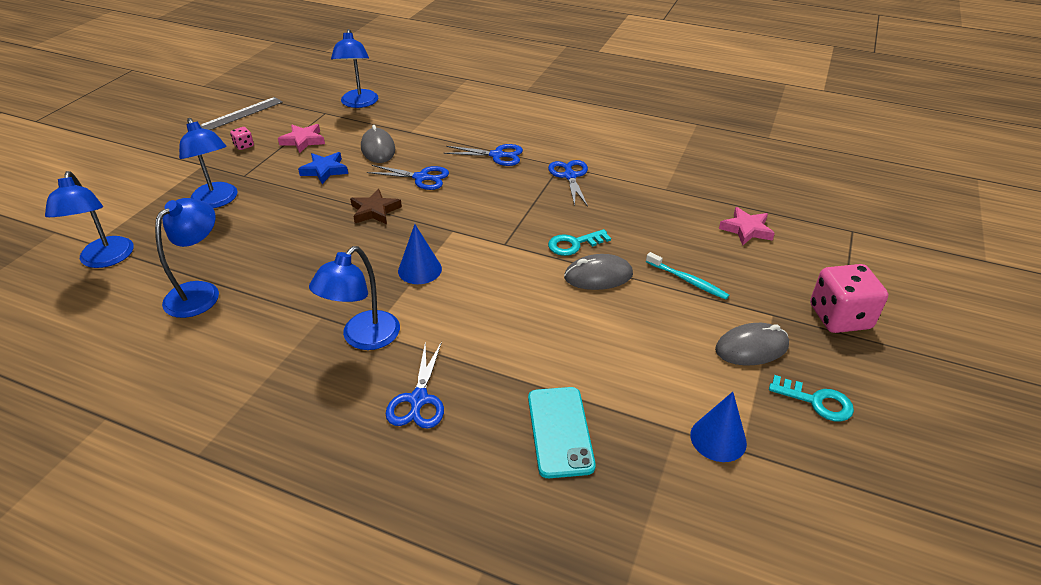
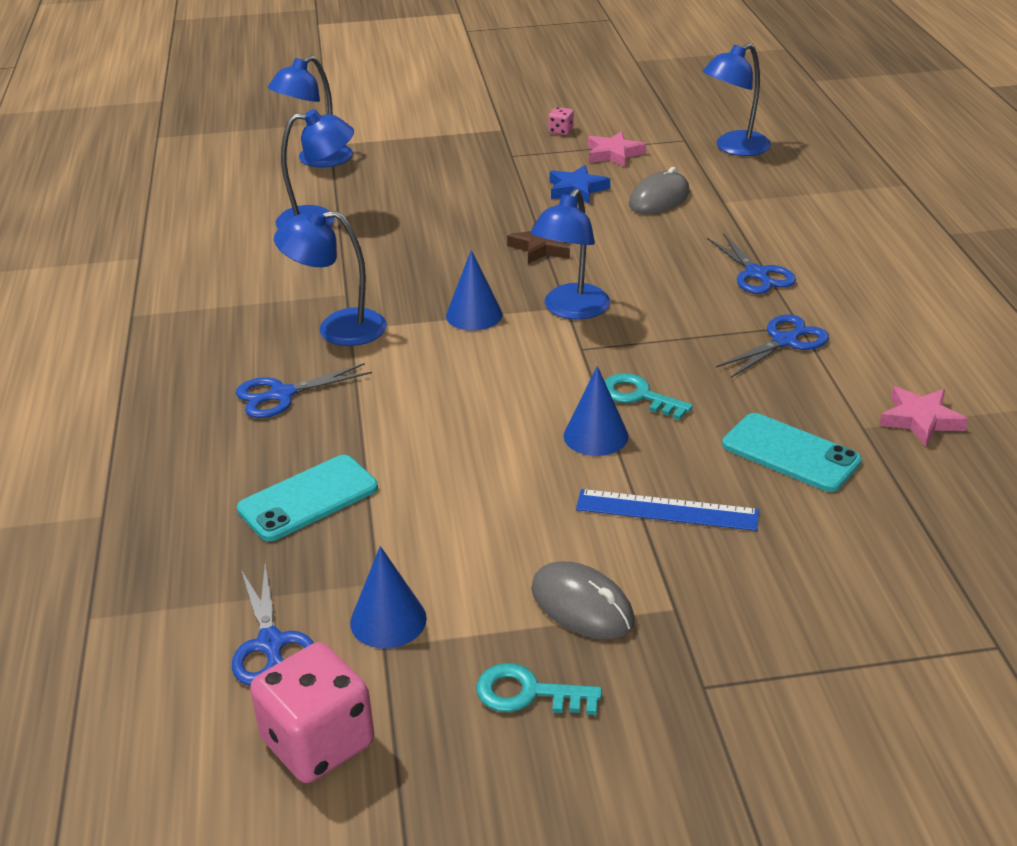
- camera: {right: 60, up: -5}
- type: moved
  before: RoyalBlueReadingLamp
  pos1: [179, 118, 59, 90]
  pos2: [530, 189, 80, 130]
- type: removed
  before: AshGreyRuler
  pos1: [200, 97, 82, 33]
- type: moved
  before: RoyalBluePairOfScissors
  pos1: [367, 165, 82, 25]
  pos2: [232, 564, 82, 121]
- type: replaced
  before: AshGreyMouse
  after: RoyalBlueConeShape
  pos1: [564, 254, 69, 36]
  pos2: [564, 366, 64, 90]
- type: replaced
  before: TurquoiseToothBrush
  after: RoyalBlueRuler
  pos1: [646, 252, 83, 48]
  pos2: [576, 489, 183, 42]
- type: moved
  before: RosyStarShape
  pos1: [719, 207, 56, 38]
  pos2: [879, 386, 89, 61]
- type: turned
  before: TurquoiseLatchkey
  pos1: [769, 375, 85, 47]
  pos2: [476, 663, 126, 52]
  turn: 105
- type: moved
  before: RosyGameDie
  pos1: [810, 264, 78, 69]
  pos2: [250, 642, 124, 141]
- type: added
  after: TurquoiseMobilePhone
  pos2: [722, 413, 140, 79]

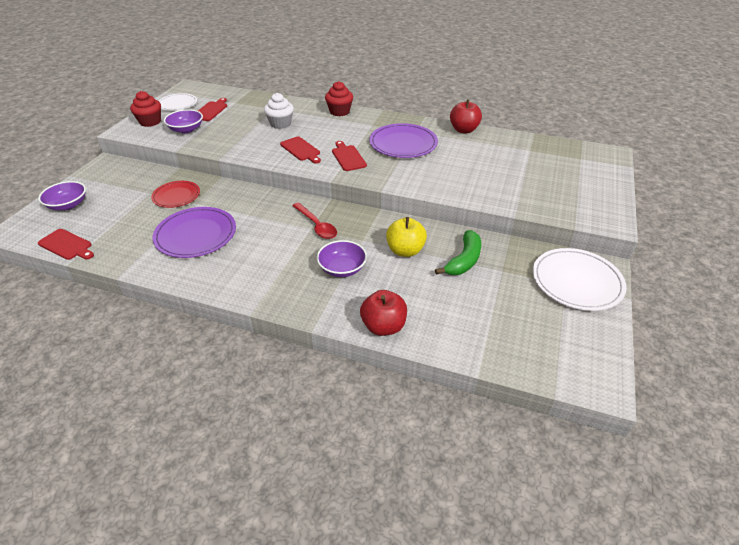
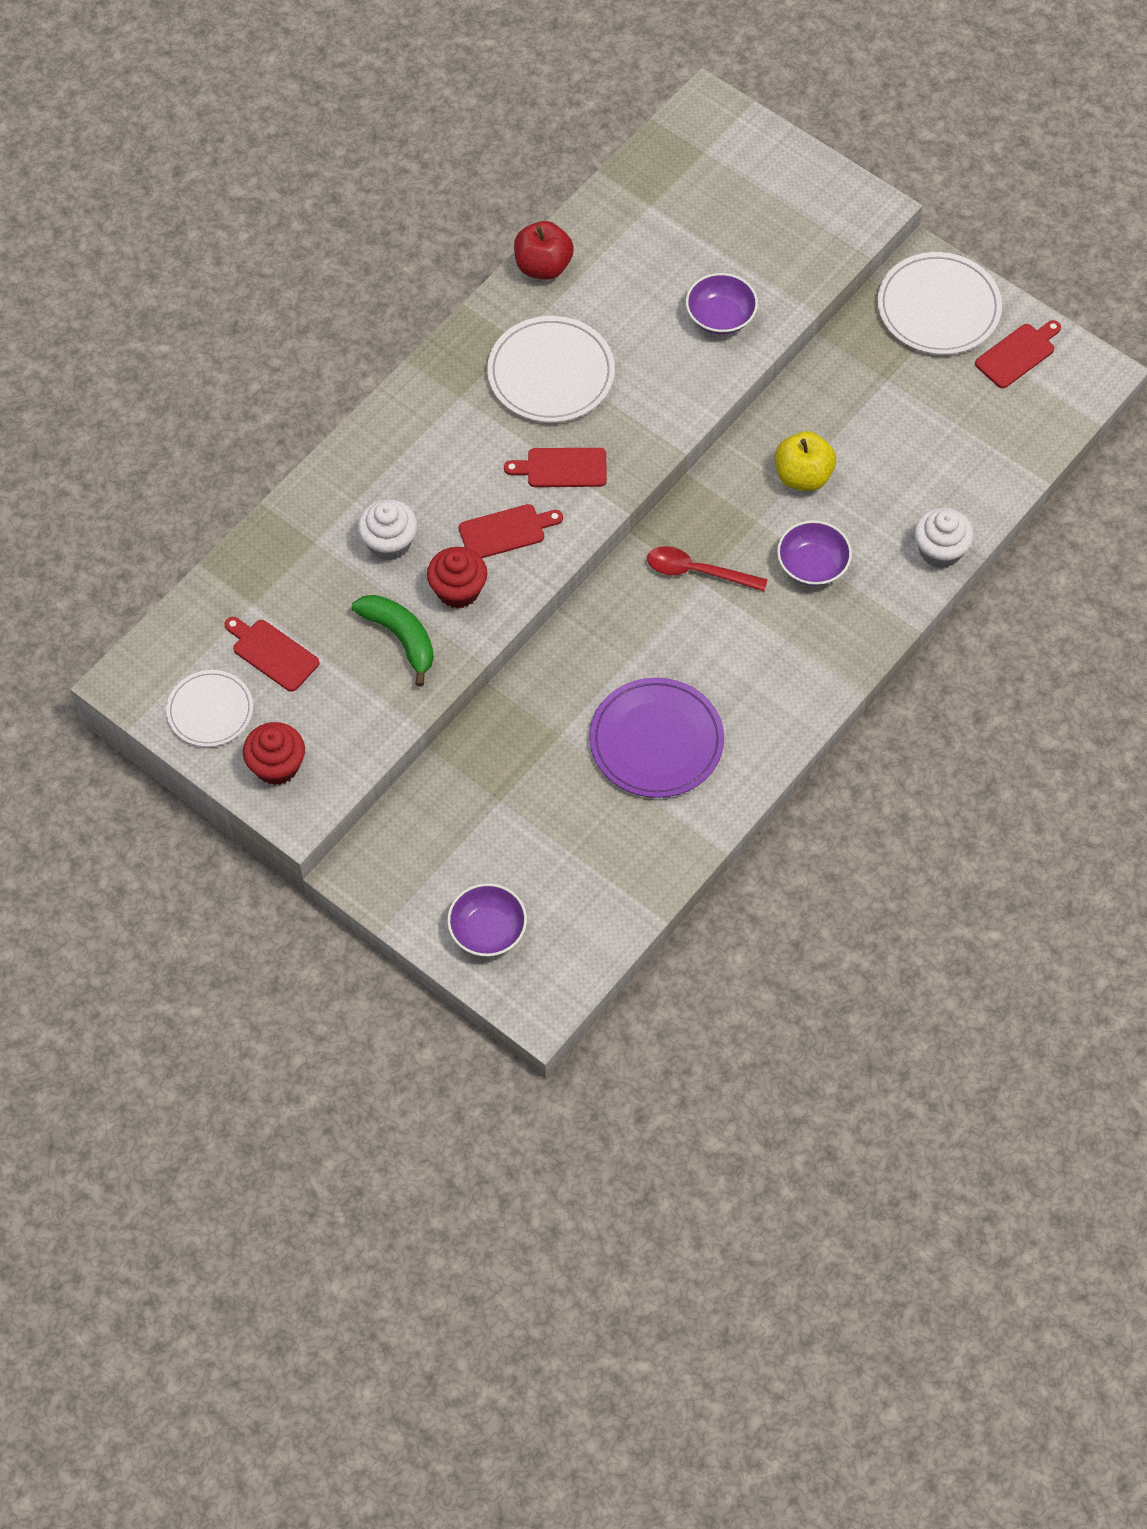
- camera: {right: -70, up: 20}
- type: moved
  before: ScarletBreadBoard
  pos1: [38, 229, 56, 31]
  pos2: [975, 320, 86, 68]
- type: removed
  before: ScarletFlatDish
  pos1: [151, 181, 49, 27]
- type: moved
  before: RoyalPurpleDeepDish
  pos1: [164, 109, 39, 25]
  pos2: [686, 273, 72, 61]
- type: turned
  before: ScarletTablespoon
  pos1: [292, 202, 45, 37]
  pos2: [647, 546, 121, 45]
  turn: -150
- type: moved
  before: ScarletMuffin
  pos1: [325, 81, 28, 35]
  pos2: [427, 547, 60, 62]
- type: replaced
  before: ScarletApple
  after: SnowWhiteMuffin
  pos1: [360, 290, 47, 46]
  pos2: [914, 508, 60, 60]
- type: recoloured
  before: RoyalPurpleFlatDish
  after: SnowWhiteFlatDish
  pos1: [369, 123, 69, 35]
  pos2: [487, 316, 128, 106]
- type: moved
  before: GreenToyBanana
  pos1: [435, 230, 46, 45]
  pos2: [352, 595, 82, 92]

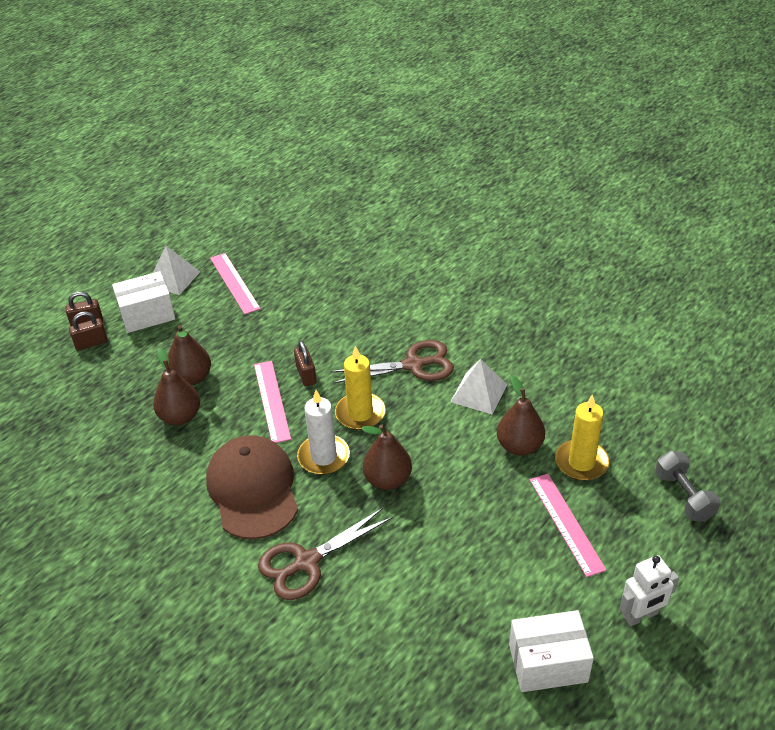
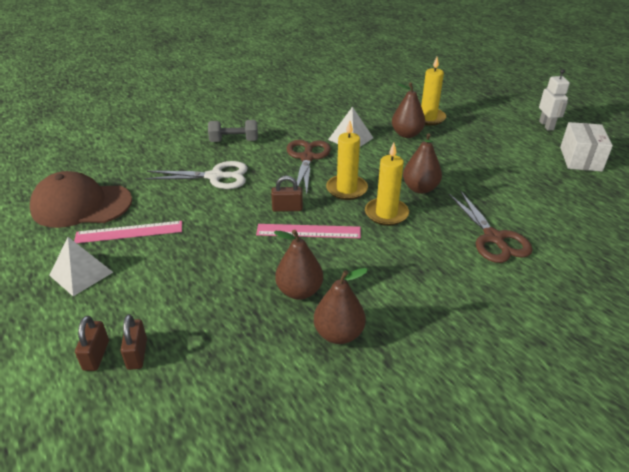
- camera: {right: -75, up: -5}
- type: removed
  before: SnowWhiteBox
  pos1: [112, 271, 64, 62]
- type: moved
  before: RussetPear
  pos1: [168, 325, 43, 60]
  pos2: [314, 268, 54, 76]
- type: moved
  before: RussetPeakedCap
  pos1: [206, 435, 92, 105]
  pos2: [30, 171, 102, 57]
- type: recoloured
  before: SnowWhiteCandle
  after: GoldenCandle
  pos1: [297, 390, 53, 85]
  pos2: [365, 143, 44, 83]
- type: removed
  before: RosyRuler
  pos1: [530, 474, 77, 103]
- type: moved
  before: AshGreyHandWeight
  pos1: [655, 451, 66, 71]
  pos2: [208, 120, 50, 22]
- type: added
  after: SnowWhitePairOfScissors
  pos2: [144, 161, 104, 28]

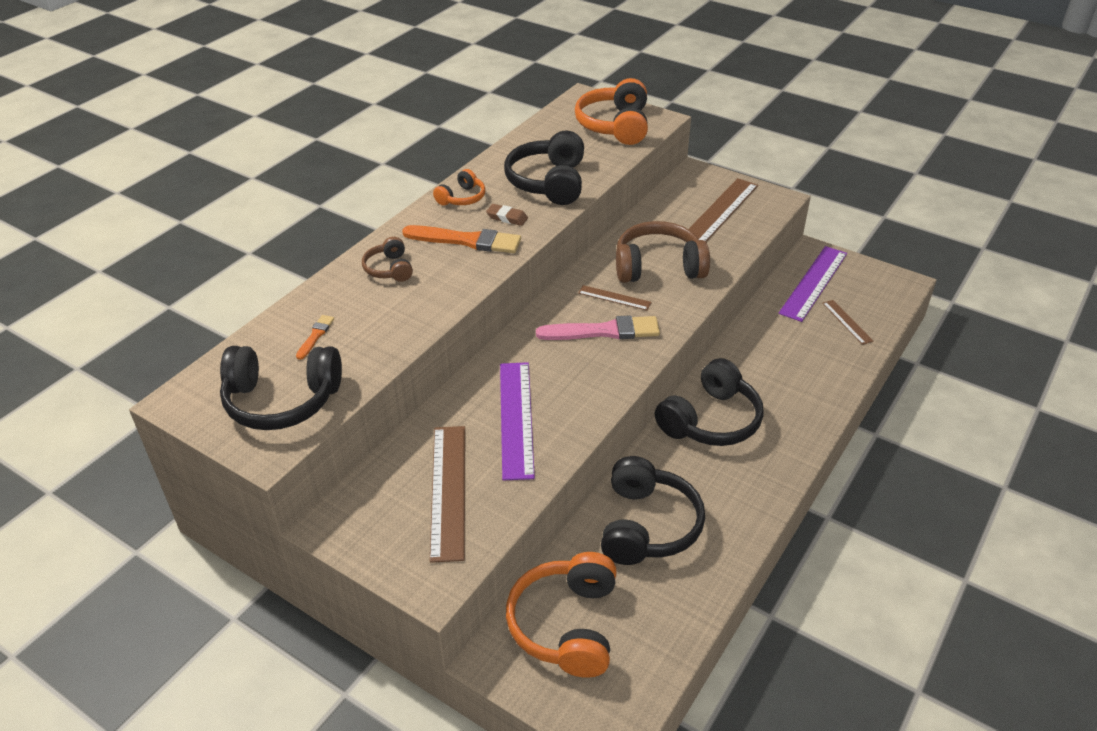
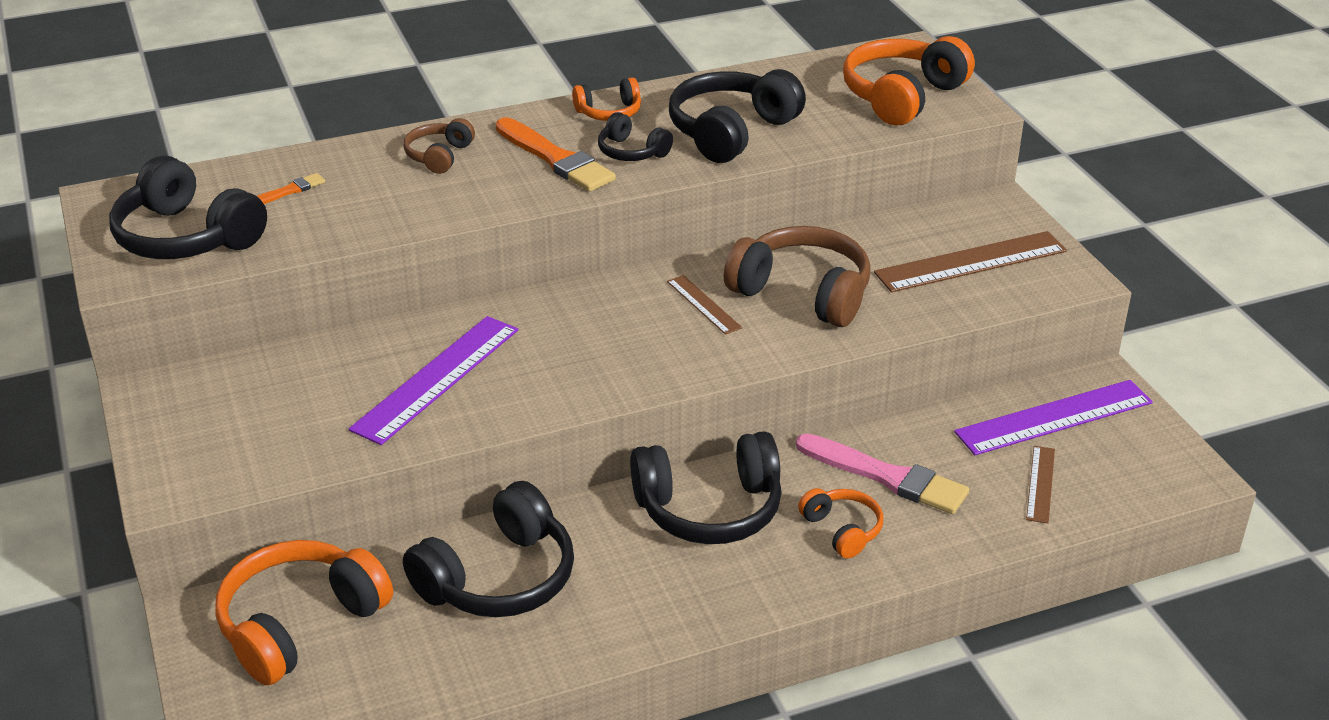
- camera: {right: 35, up: -5}
- type: removed
  before: RussetRuler
  pos1: [430, 426, 35, 137]
- type: replaced
  before: RussetPencilEraser
  after: JetBlackHeadphones
  pos1: [486, 204, 42, 22]
  pos2: [598, 112, 75, 49]
- type: moved
  before: RosyBrush
  pos1: [536, 315, 124, 25]
  pos2: [796, 433, 173, 81]
- type: added
  after: OrangeHeadphones
  pos2: [798, 488, 85, 70]

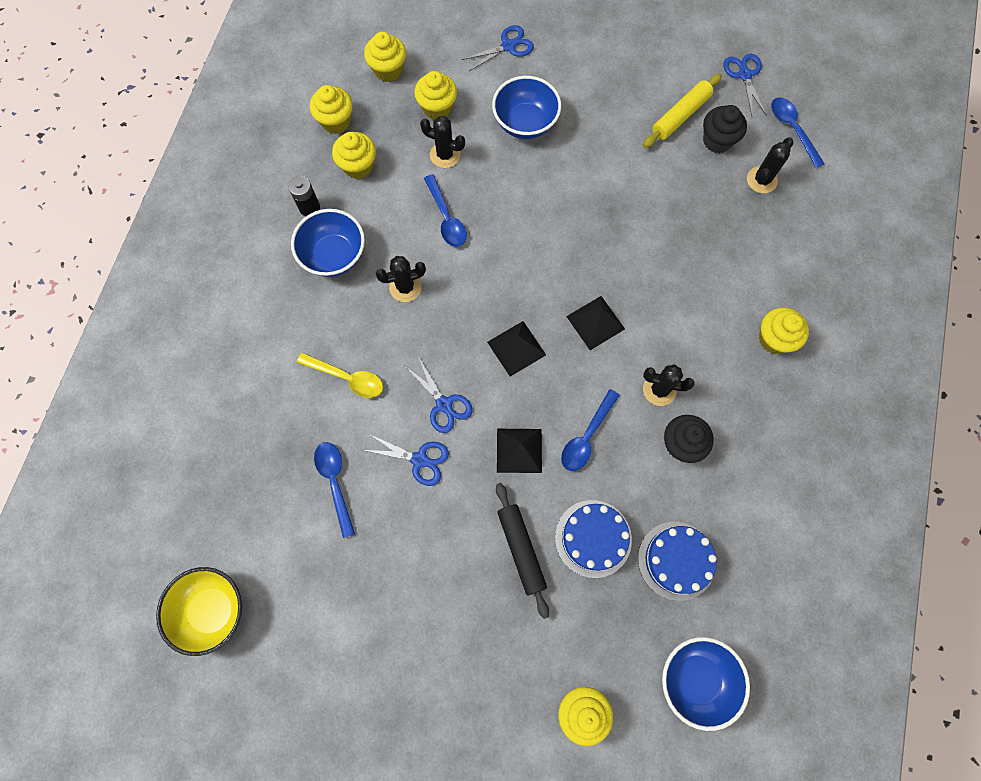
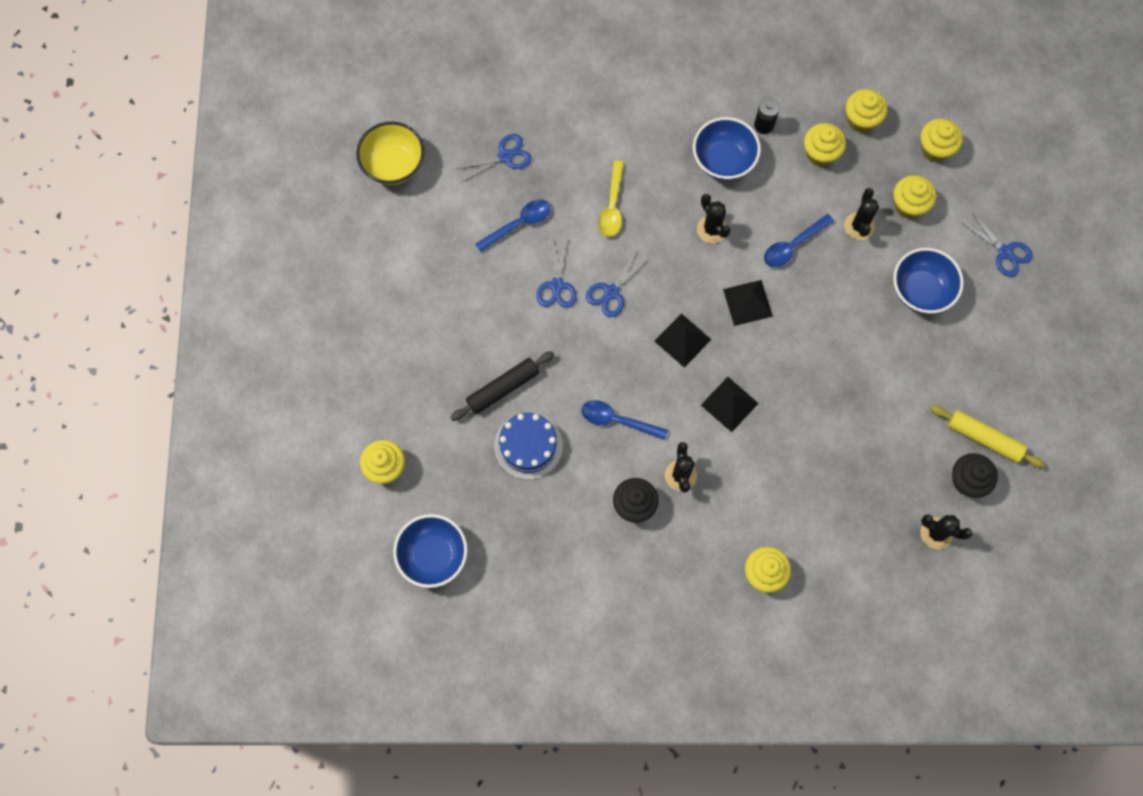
- camera: {right: 75, up: 0}
- type: moved
  before: JetBlackPyramidShape
  pos1: [497, 429, 45, 44]
  pos2: [723, 280, 50, 46]
- type: removed
  before: RoyalBlueLayerCake
  pos1: [638, 522, 79, 79]
- type: moved
  before: RoyalBluePairOfScissors
  pos1: [723, 54, 43, 61]
  pos2: [457, 134, 74, 48]
- type: removed
  before: RoyalBlueTablespoon
  pos1: [771, 97, 54, 71]

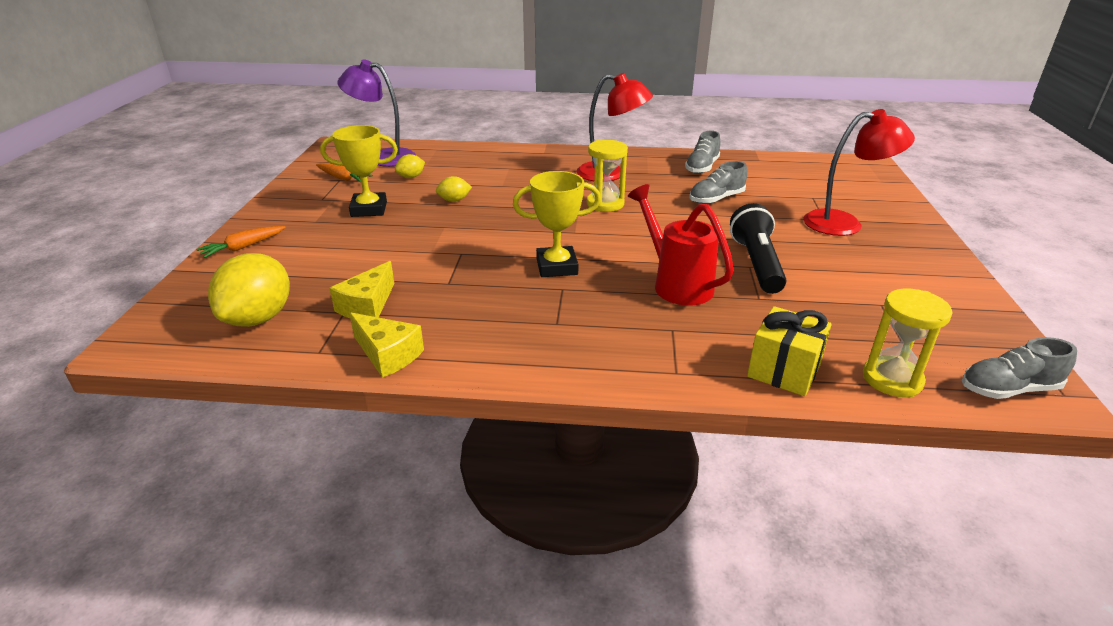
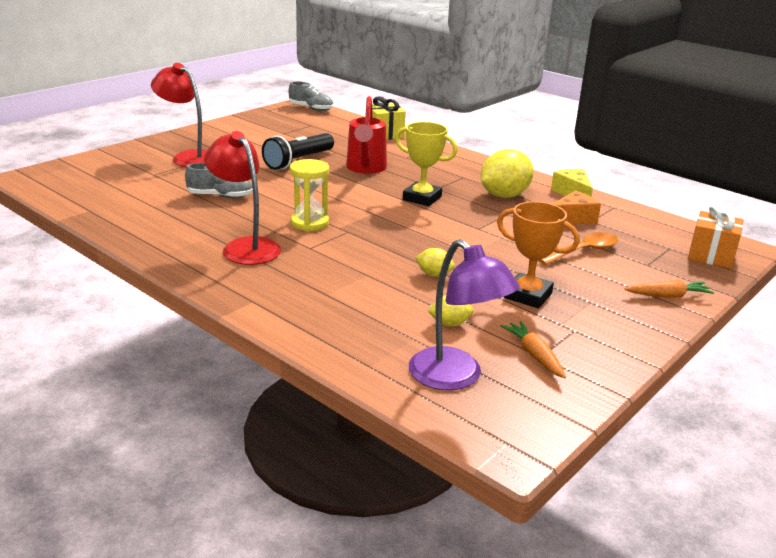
- camera: {right: -145, up: -5}
- type: moved
  before: GoldenCitrusFruit
  pos1: [208, 253, 82, 74]
  pos2: [481, 149, 53, 49]
- type: recoloured
  before: GoldenTrophy
  after: OrangeTrophy
  pos1: [320, 125, 78, 92]
  pos2: [497, 202, 83, 106]
- type: recoloured
  before: GoldenCheese
  after: OrangeCheese
  pos1: [329, 261, 65, 57]
  pos2: [553, 190, 48, 34]
- type: removed
  before: AshGreySneaker
  pos1: [685, 130, 35, 44]
- type: removed
  before: GoldenHourglass
  pos1: [863, 288, 89, 109]
- type: added
  after: OrangeTablespoon
  pos2: [538, 232, 80, 33]
- type: added
  after: OrangePresent
  pos2: [688, 204, 56, 65]

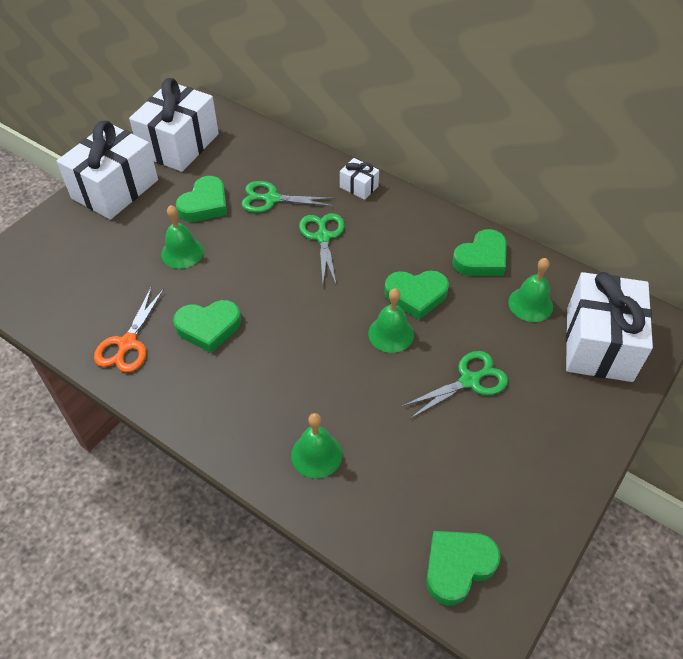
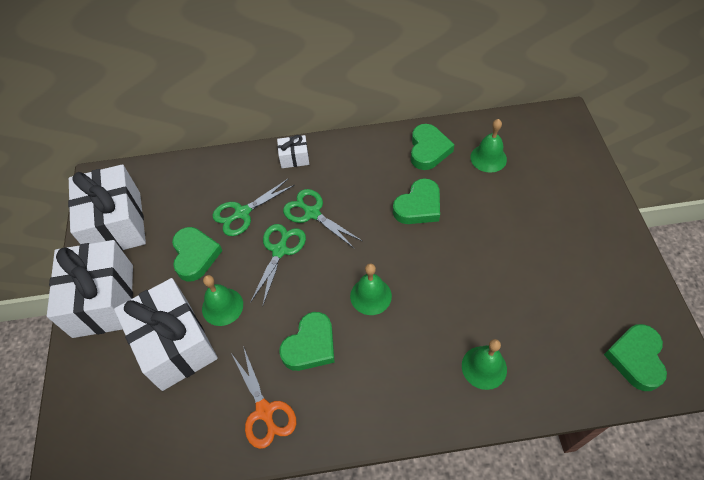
- camera: {right: -40, up: 5}
- type: moved
  before: GreenBell
  pos1: [368, 288, 46, 65]
  pos2: [350, 263, 42, 52]
- type: moved
  before: GreenPairOfScissors
  pos1: [401, 351, 107, 68]
  pos2: [250, 224, 56, 81]
- type: moved
  before: SnowWhitePresent
  pos1: [566, 272, 87, 110]
  pos2: [114, 278, 104, 113]

